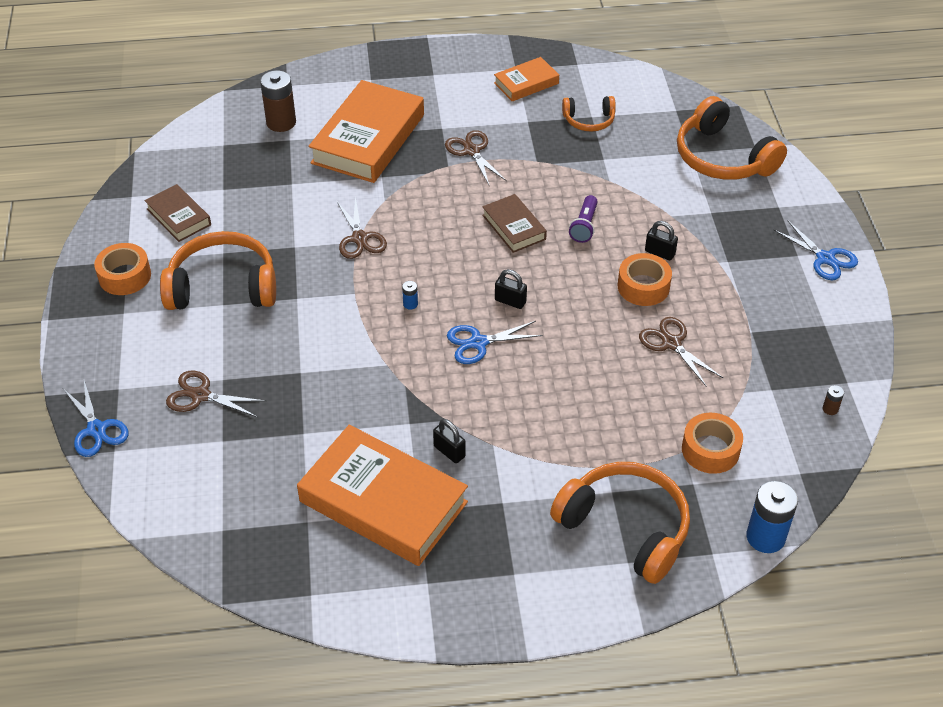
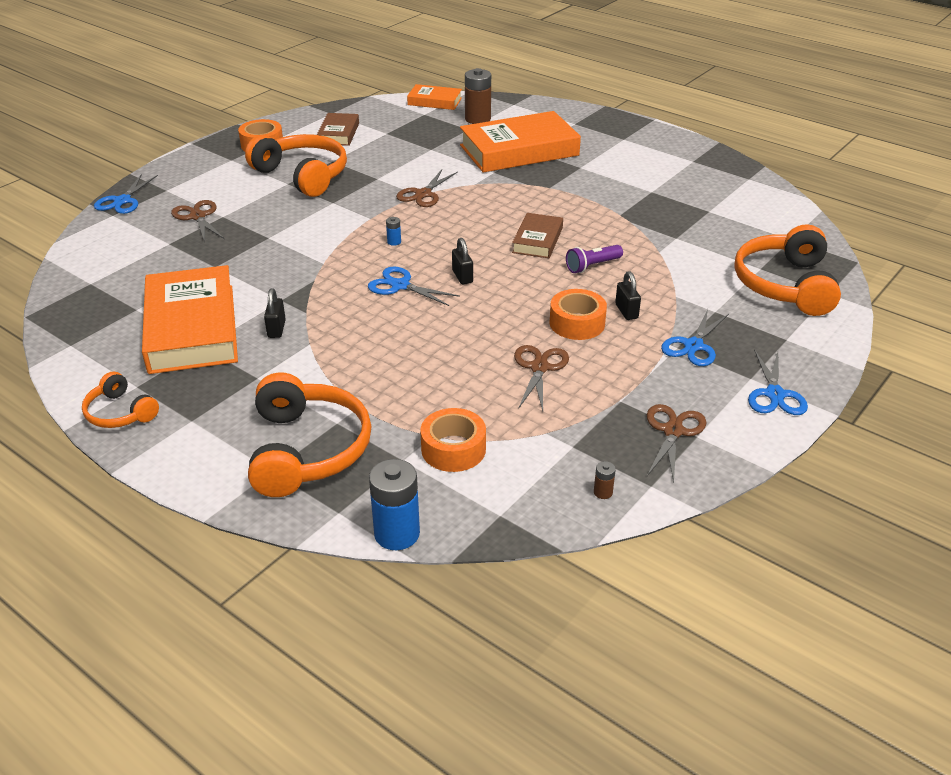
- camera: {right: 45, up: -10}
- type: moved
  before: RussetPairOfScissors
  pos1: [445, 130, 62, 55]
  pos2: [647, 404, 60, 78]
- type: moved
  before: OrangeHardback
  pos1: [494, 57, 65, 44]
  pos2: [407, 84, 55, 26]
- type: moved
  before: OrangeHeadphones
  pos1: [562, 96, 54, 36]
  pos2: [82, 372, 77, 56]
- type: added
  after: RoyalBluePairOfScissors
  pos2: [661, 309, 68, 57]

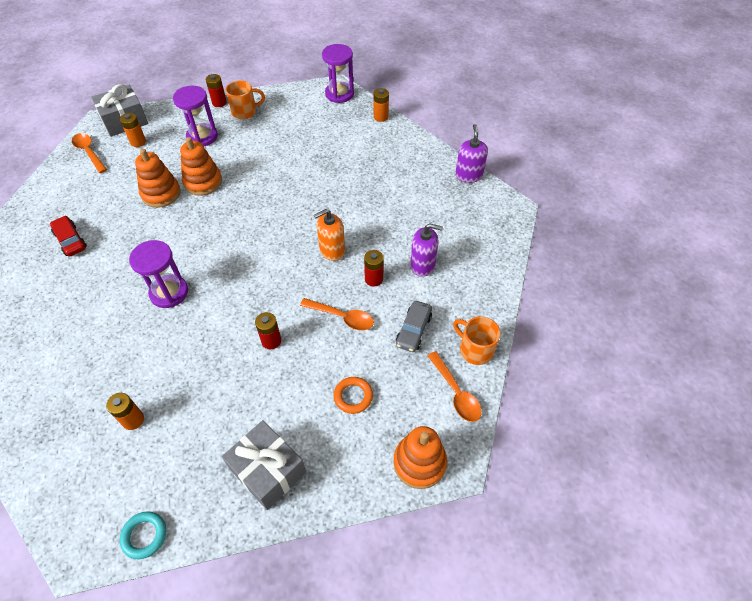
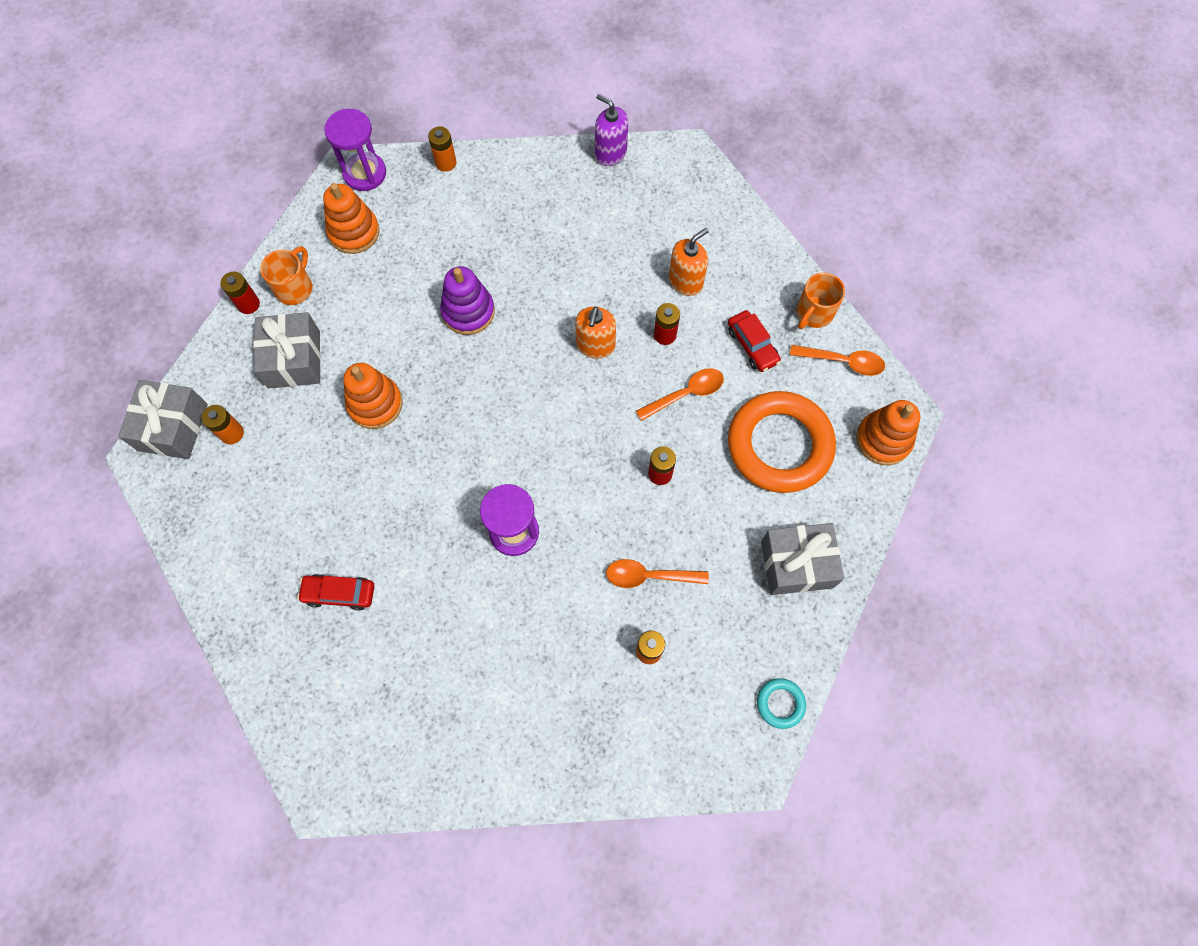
- camera: {right: -50, up: 15}
- type: moved
  before: OrangeTablespoon
  pos1: [72, 133, 35, 40]
  pos2: [606, 559, 103, 29]
- type: moved
  before: OrangeStackingRings
  pos1: [135, 149, 46, 59]
  pos2: [323, 183, 57, 71]
- type: replaced
  before: RoyalPurpleHourglass
  after: AshGreyPresent
  pos1: [173, 86, 45, 60]
  pos2: [253, 312, 68, 77]
- type: resized
  before: OrangeHoop
  pos1: [334, 377, 39, 37]
  pos2: [728, 391, 108, 102]
  scale: 2.4
- type: recoloured
  before: AshGreyAutomobile
  after: ScarletAutomobile
  pos1: [396, 301, 36, 51]
  pos2: [728, 310, 53, 62]
- type: recoloured
  before: RoyalPurplePumpBottle
  after: OrangePumpBottle
  pos1: [410, 223, 33, 54]
  pos2: [669, 228, 40, 68]
- type: turned
  before: OrangeTeaMug
  pos1: [453, 316, 48, 49]
  pos2: [797, 272, 48, 57]
  turn: -45
- type: added
  after: RoyalPurpleStackingRings
  pos2: [440, 266, 55, 69]

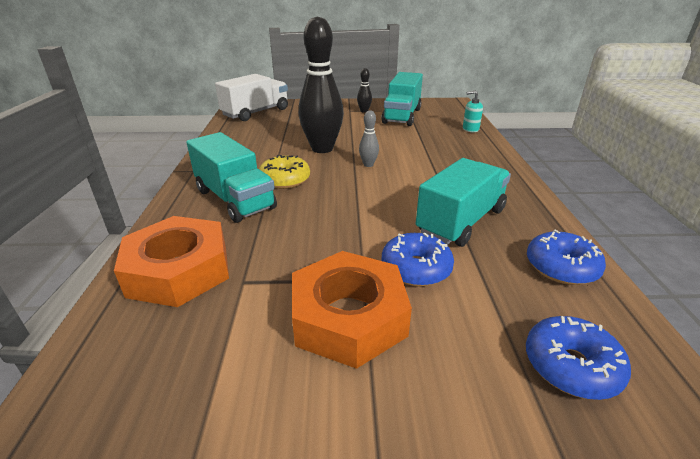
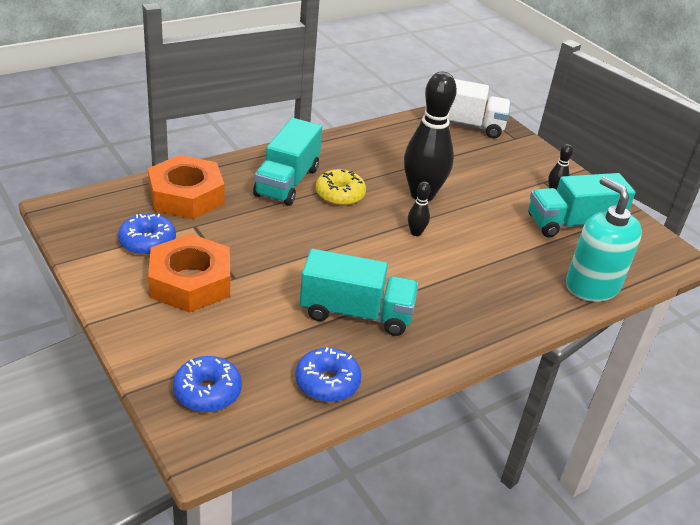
- camera: {right: 55, up: 5}
- type: recoloured
  before: AshGreyBowlingPin
  after: JetBlackBowlingPin
  pos1: [359, 111, 20, 56]
  pos2: [408, 181, 23, 55]
- type: moved
  before: RoyalBlueDonut
  pos1: [382, 233, 72, 53]
  pos2: [118, 213, 58, 43]
- type: resized
  before: TurquoisePumpBottle
  pos1: [463, 91, 20, 41]
  pos2: [566, 176, 76, 126]
  scale: 2.2

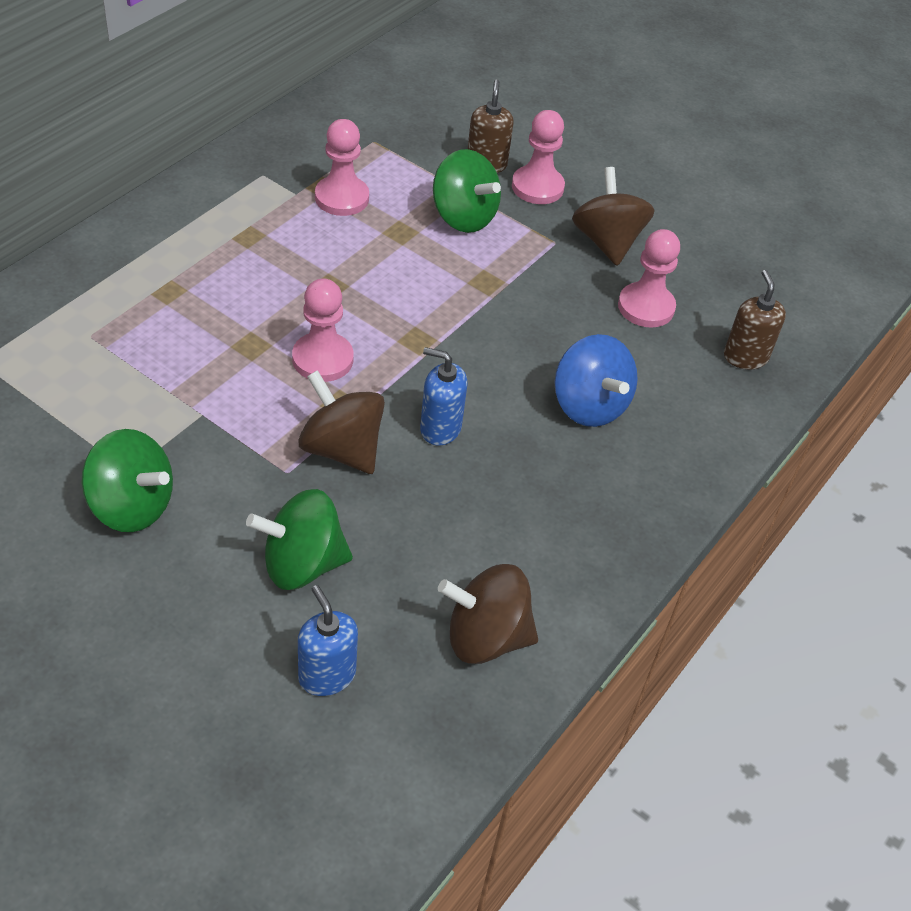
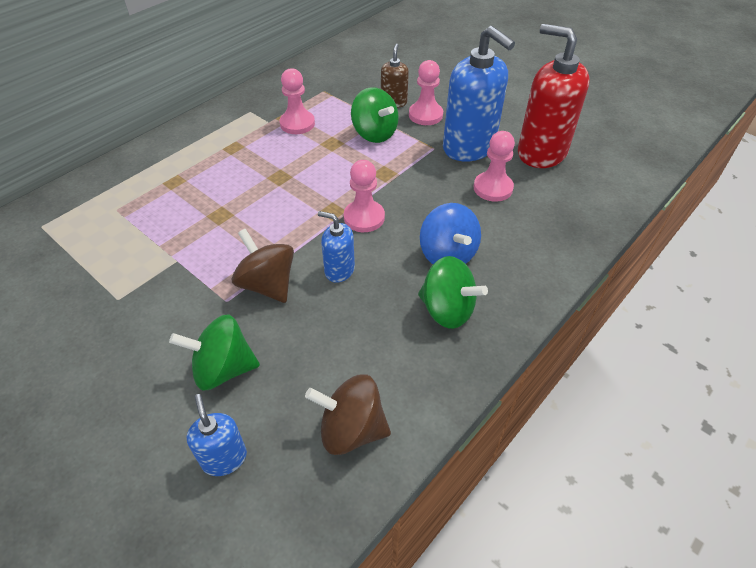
- camera: {right: 10, up: 0}
- type: moved
  before: GreenSpinningTop
  pos1: [82, 429, 91, 103]
  pos2: [418, 256, 70, 73]
- type: moved
  before: RosyChessPawn
  pos1: [292, 278, 62, 104]
  pos2: [344, 160, 41, 72]
- type: replaced
  before: RussetSpinningTop
  after: RoyalBluePumpBottle
  pos1: [572, 167, 82, 99]
  pos2: [443, 26, 72, 136]
- type: removed
  before: RussetPumpBottle
  pos1: [724, 270, 62, 99]
- type: added
  after: ScarletPumpBottle
  pos2: [518, 24, 72, 144]

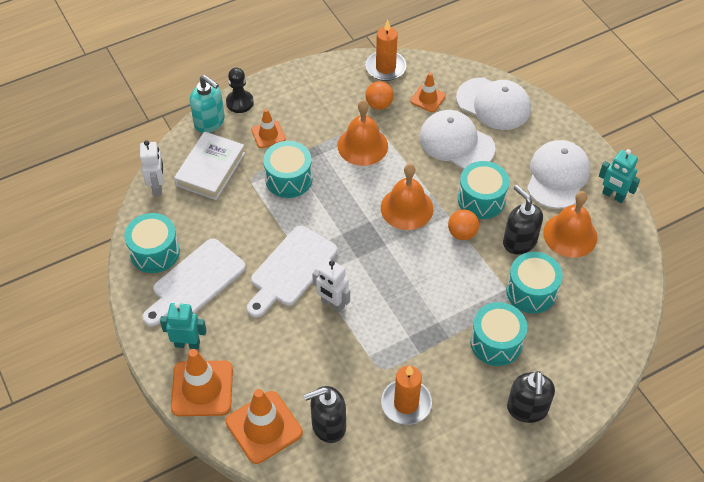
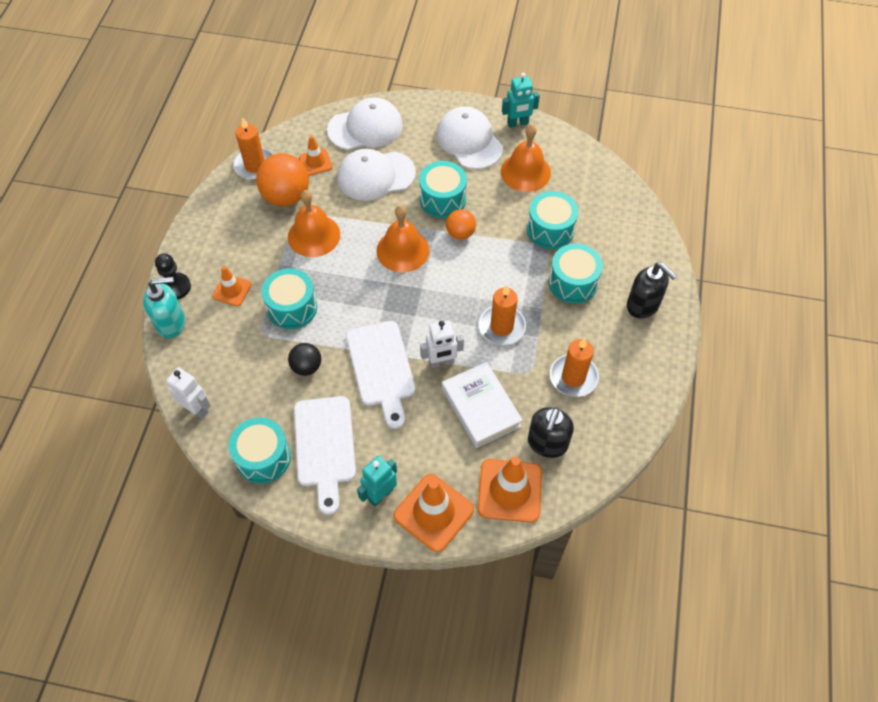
- camera: {right: -50, up: 5}
- type: moved
  before: SnowWhiteHardback
  pos1: [174, 131, 71, 69]
  pos2: [442, 362, 81, 86]
- type: resized
  before: OrangeBall
  pos1: [365, 81, 29, 29]
  pos2: [256, 153, 53, 53]
  scale: 1.75
- type: removed
  before: JetBlackPumpBottle
  pos1: [503, 185, 40, 69]
- type: added
  after: JetBlackBall
  pos2: [288, 343, 33, 33]
- type: added
  after: OrangeCandle
  pos2: [479, 285, 47, 60]

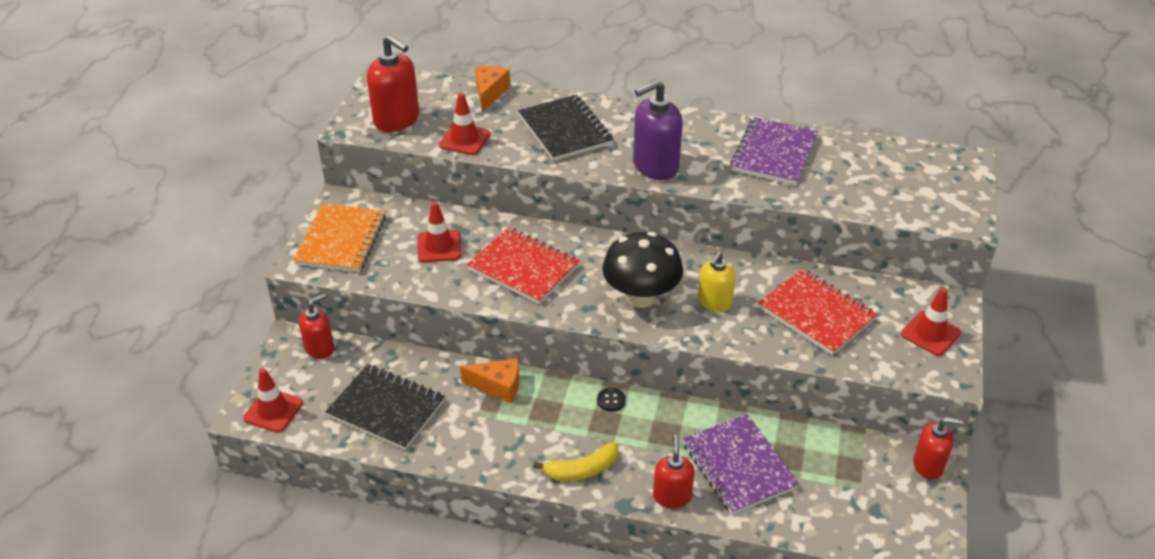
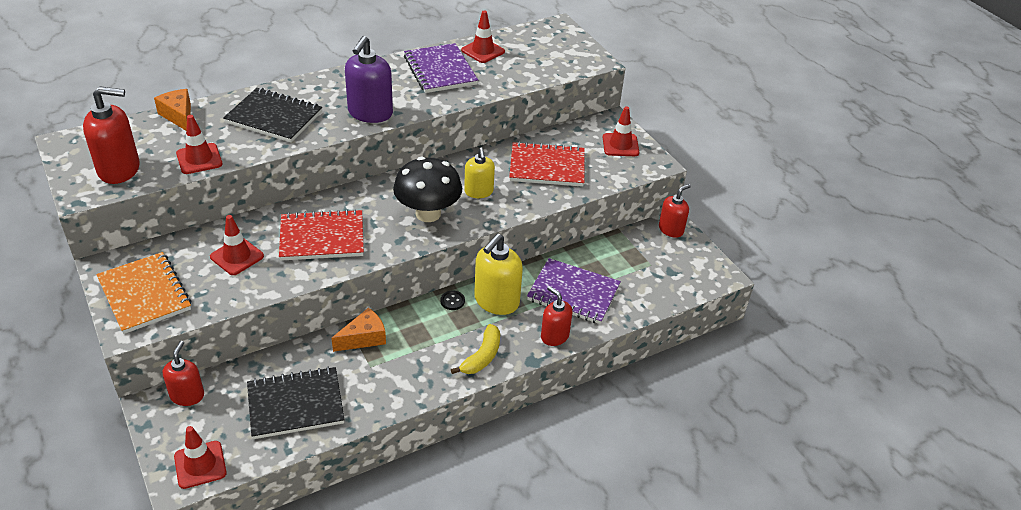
- camera: {right: -45, up: 0}
- type: added
  after: ScarletTrafficCone
  pos2: [461, 10, 44, 53]
- type: added
  after: GoldenPumpBottle
  pos2: [474, 234, 49, 81]

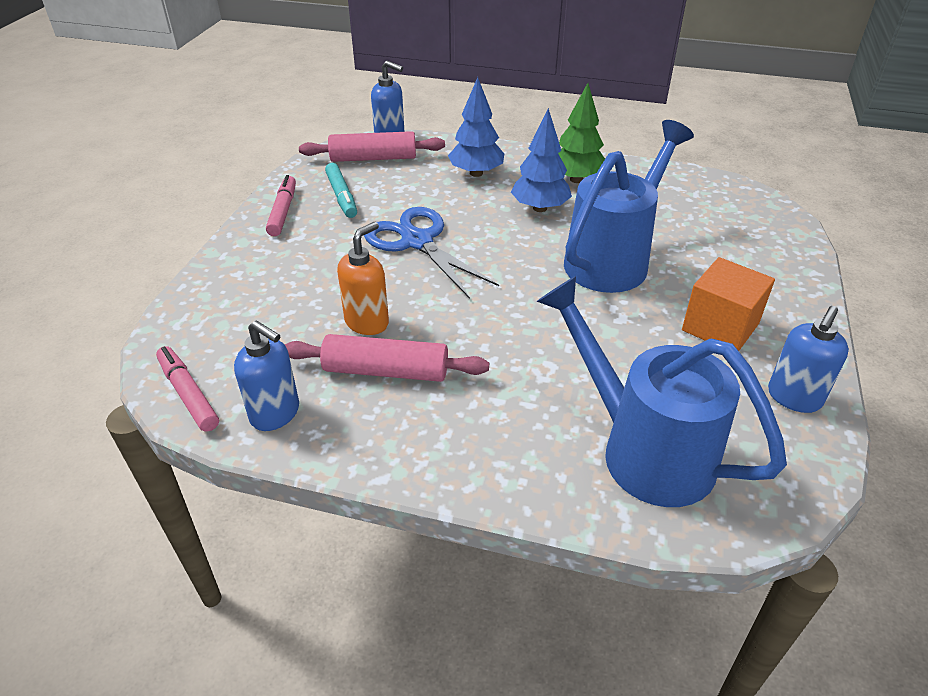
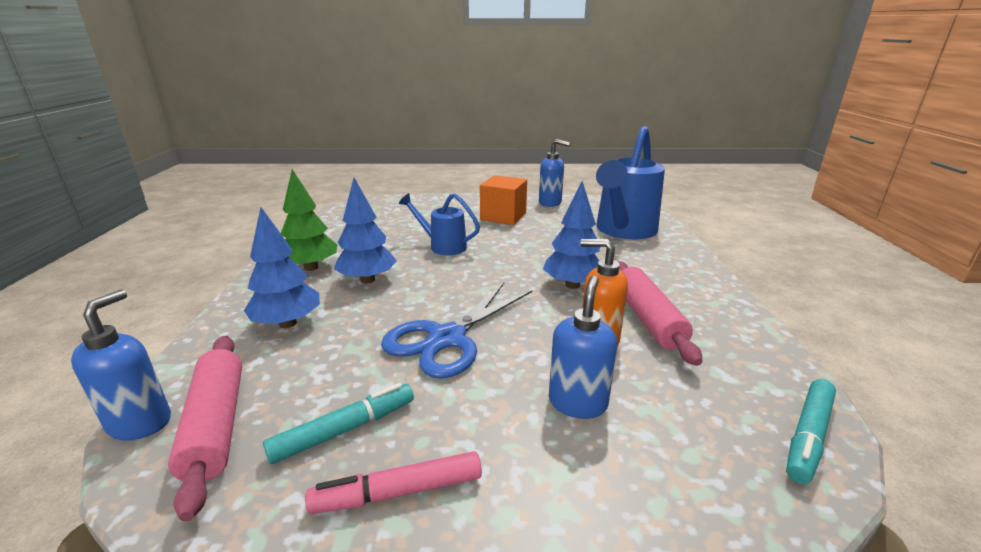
- camera: {right: -105, up: -15}
- type: recoloured
  before: RosyMarkerPen
  after: TurquoiseMarkerPen
  pos1: [156, 346, 63, 86]
  pos2: [786, 379, 50, 105]
- type: moved
  before: RoyalBluePumpBottle
  pos1: [234, 320, 65, 111]
  pos2: [549, 275, 68, 144]
- type: resized
  before: RoyalBlueWateringPot
  pos1: [564, 120, 130, 173]
  pos2: [399, 193, 81, 62]
  scale: 0.54
- type: added
  after: RoyalBlueFirTree
  pos2: [543, 181, 57, 108]

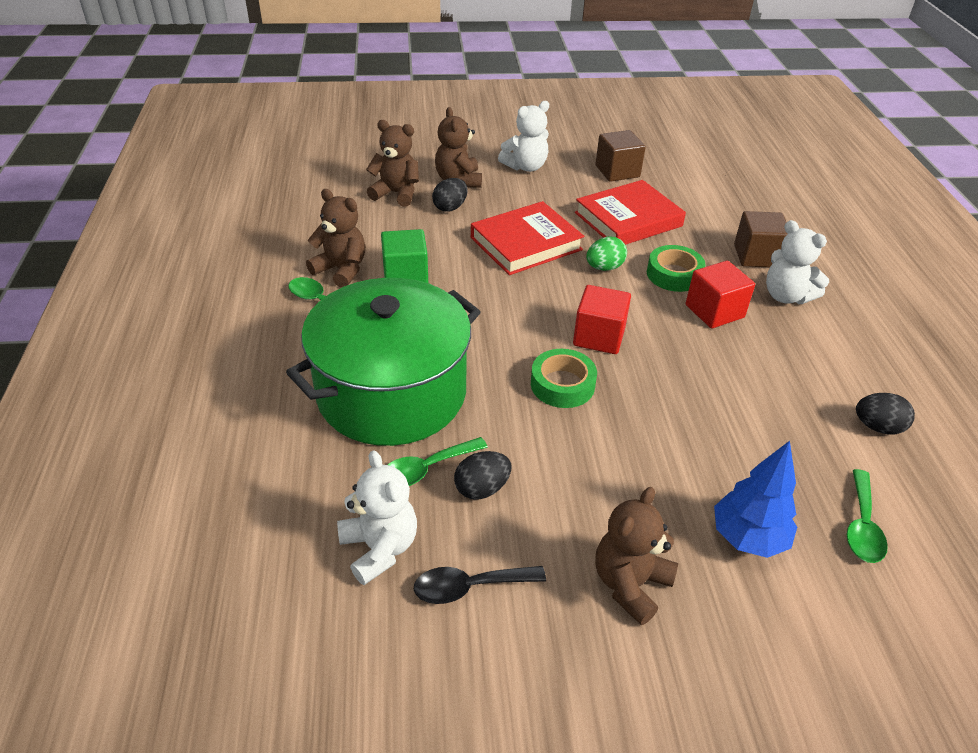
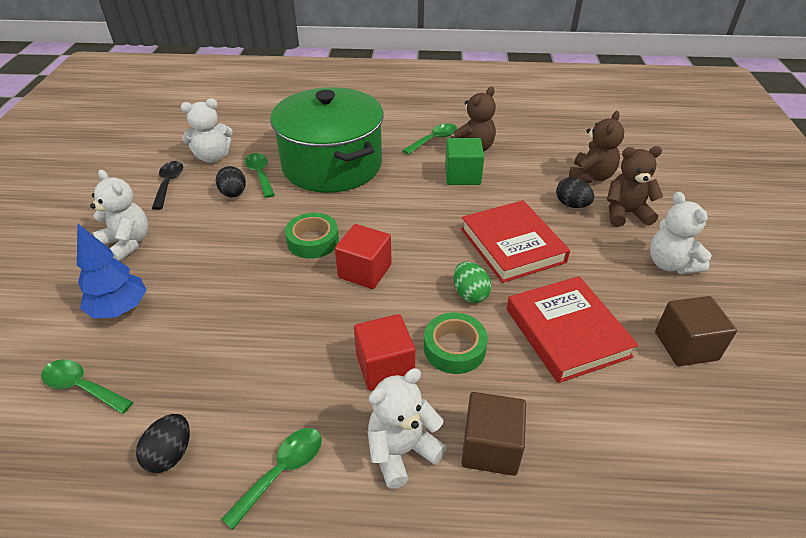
- camera: {right: 100, up: 0}
- type: recoloured
  before: RussetStuffedBear
  after: SnowWhiteStuffedBear
  pos1: [595, 487, 83, 138]
  pos2: [90, 170, 58, 91]
- type: added
  after: GreenTablespoon
  pos2: [221, 428, 101, 102]

